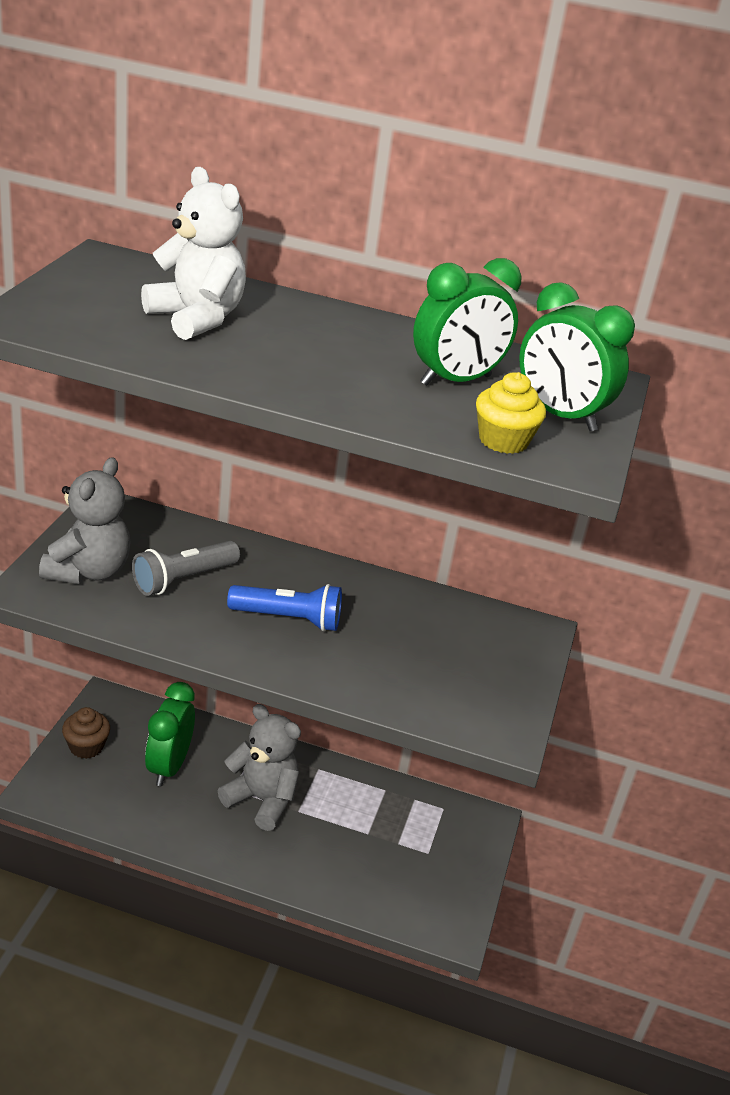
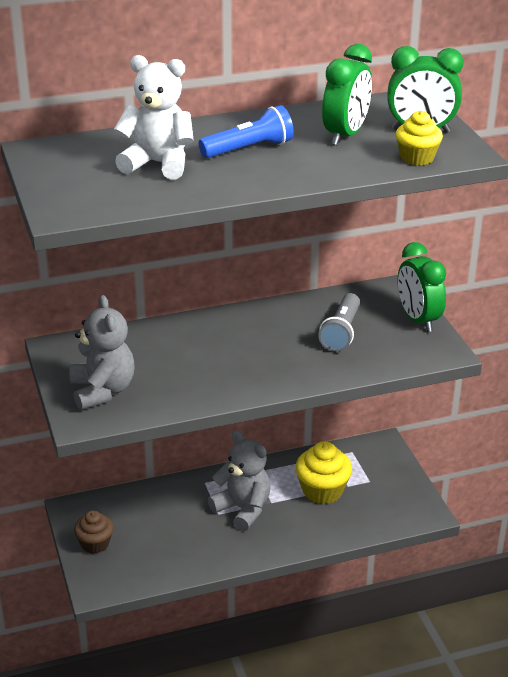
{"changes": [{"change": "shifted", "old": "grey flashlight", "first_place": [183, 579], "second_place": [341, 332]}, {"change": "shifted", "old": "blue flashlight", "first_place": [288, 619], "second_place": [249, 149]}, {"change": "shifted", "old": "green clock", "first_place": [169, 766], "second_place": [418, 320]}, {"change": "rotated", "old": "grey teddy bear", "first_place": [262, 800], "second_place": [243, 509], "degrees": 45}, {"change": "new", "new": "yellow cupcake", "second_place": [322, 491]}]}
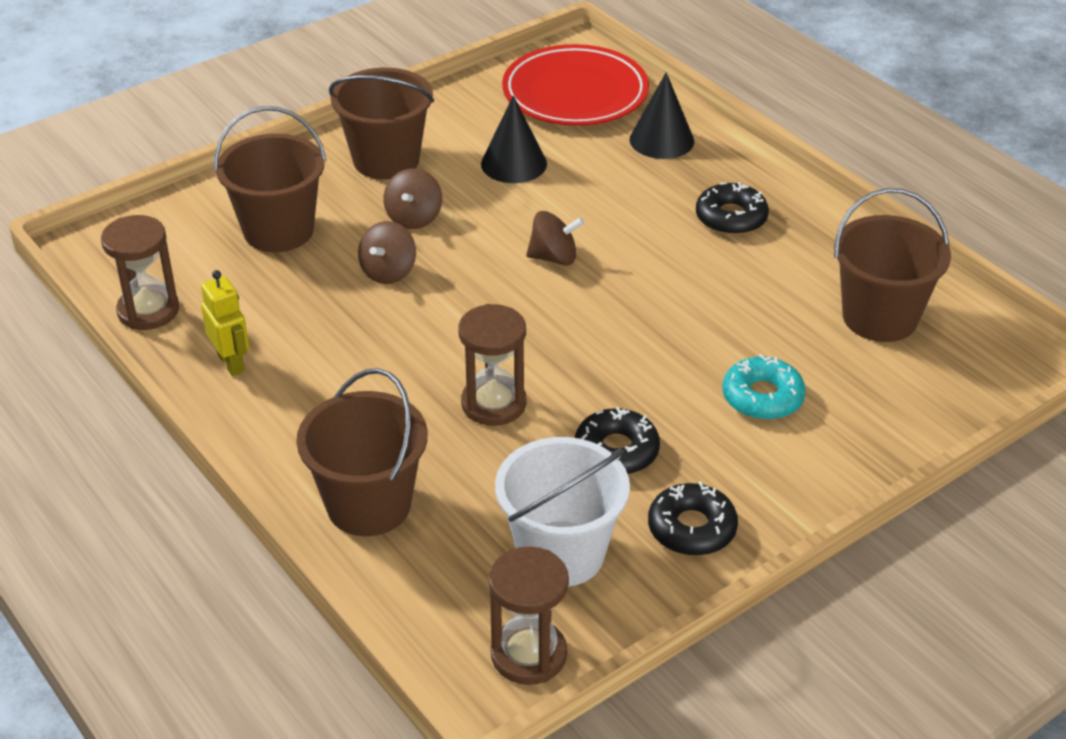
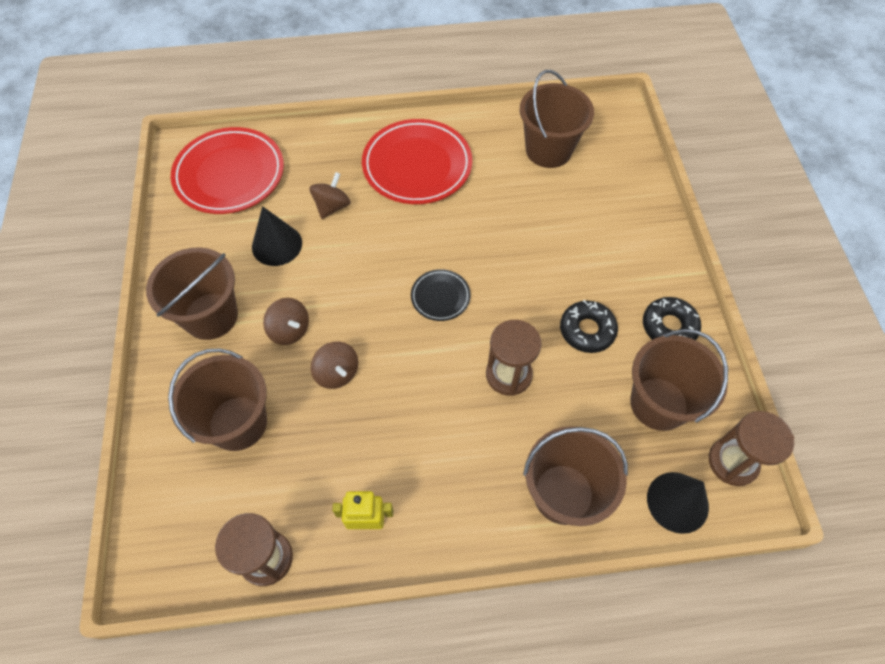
{"changes": [{"change": "shifted", "old": "black cone", "first_place": [661, 140], "second_place": [677, 502]}, {"change": "swapped", "old": "black donut", "new": "red plate", "first_place": [731, 218], "second_place": [417, 166]}, {"change": "shifted", "old": "brown spinning top", "first_place": [554, 258], "second_place": [332, 206]}, {"change": "gone", "old": "turquoise donut", "first_place": [762, 397]}, {"change": "repainted", "old": "white bucket", "new": "brown bucket", "first_place": [561, 554], "second_place": [658, 403]}, {"change": "new", "new": "black plate", "second_place": [440, 297]}]}
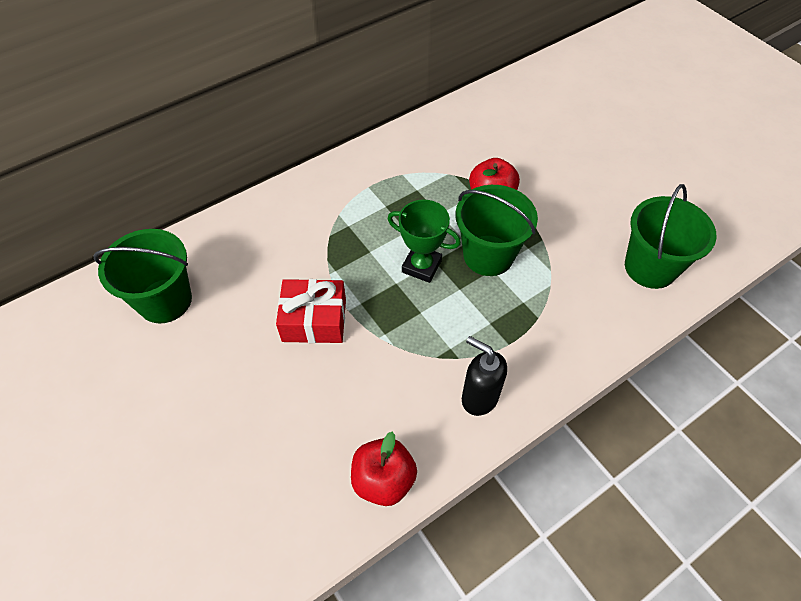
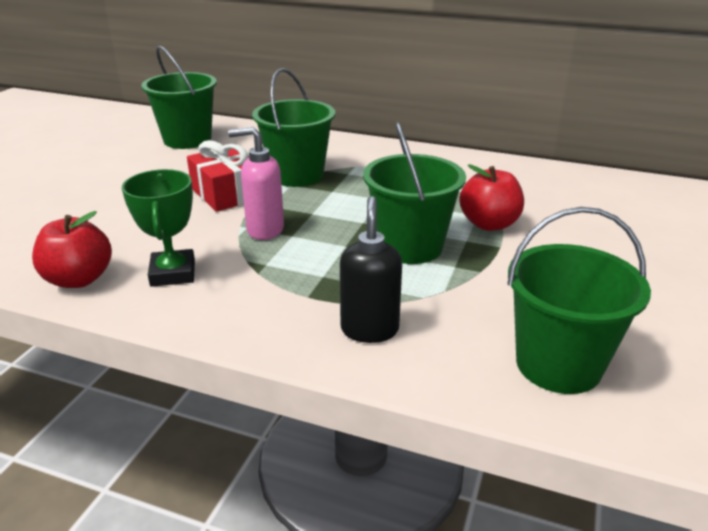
{"changes": [{"change": "shifted", "old": "green trophy", "first_place": [421, 266], "second_place": [173, 273]}, {"change": "shifted", "old": "black soap dispenser", "first_place": [479, 397], "second_place": [369, 329]}, {"change": "new", "new": "green bucket", "second_place": [297, 175]}, {"change": "new", "new": "pink soap dispenser", "second_place": [264, 230]}]}
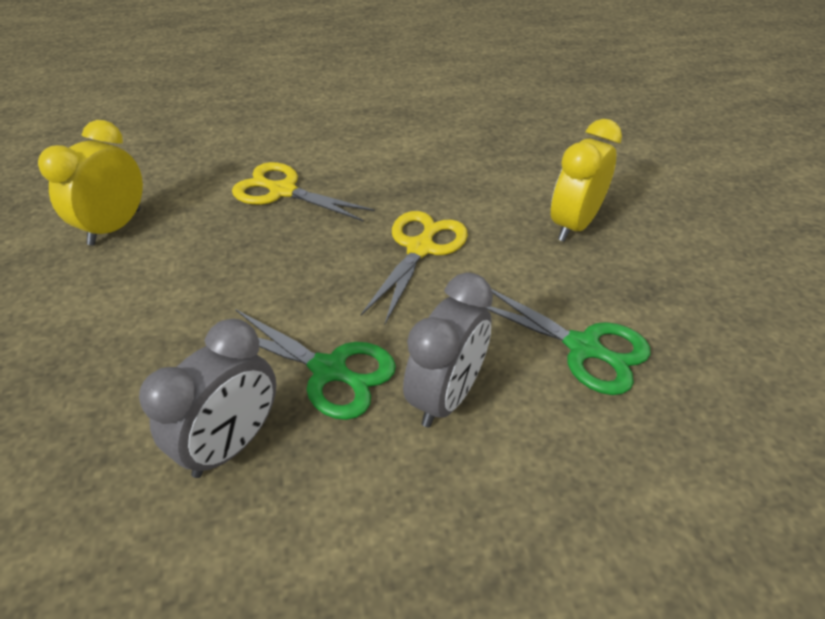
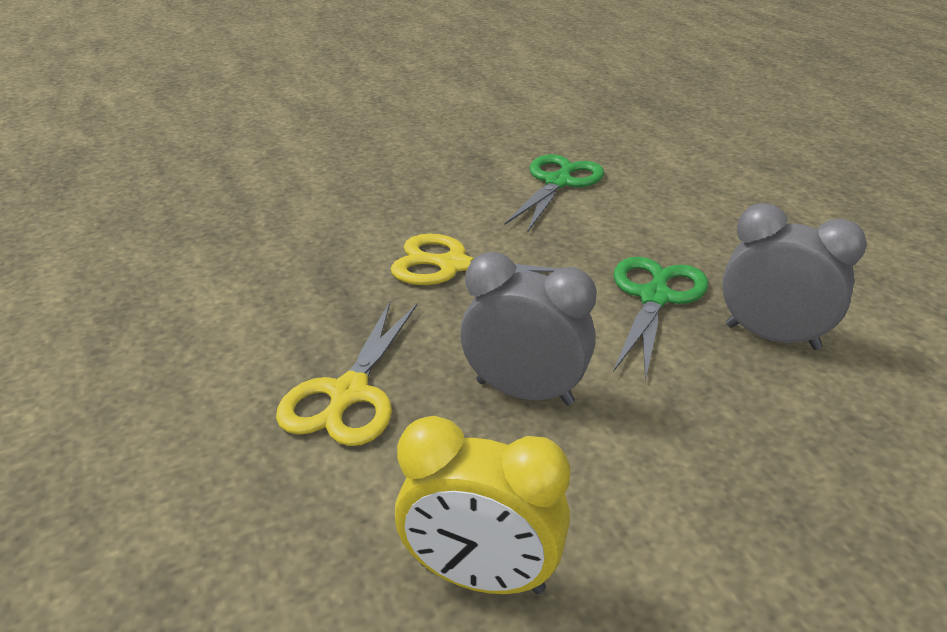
{"changes": [{"change": "gone", "old": "yellow clock", "first_place": [573, 225]}, {"change": "shifted", "old": "grey clock", "first_place": [446, 396], "second_place": [524, 392]}]}
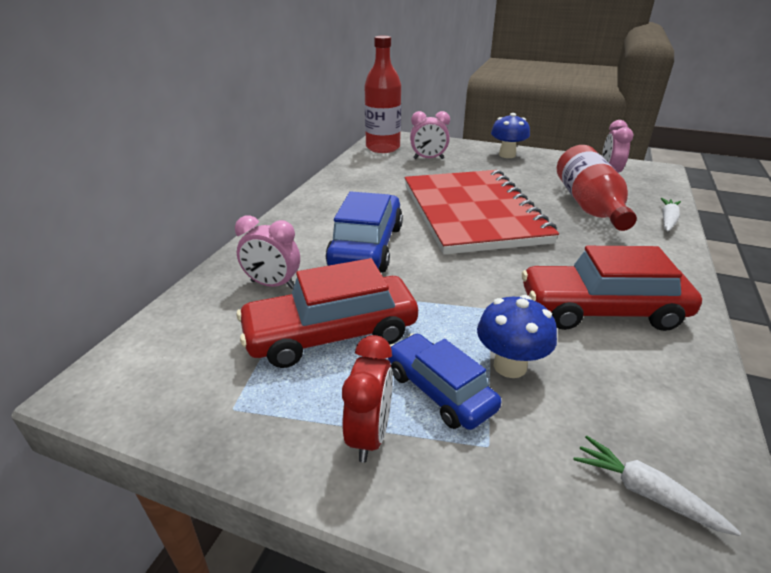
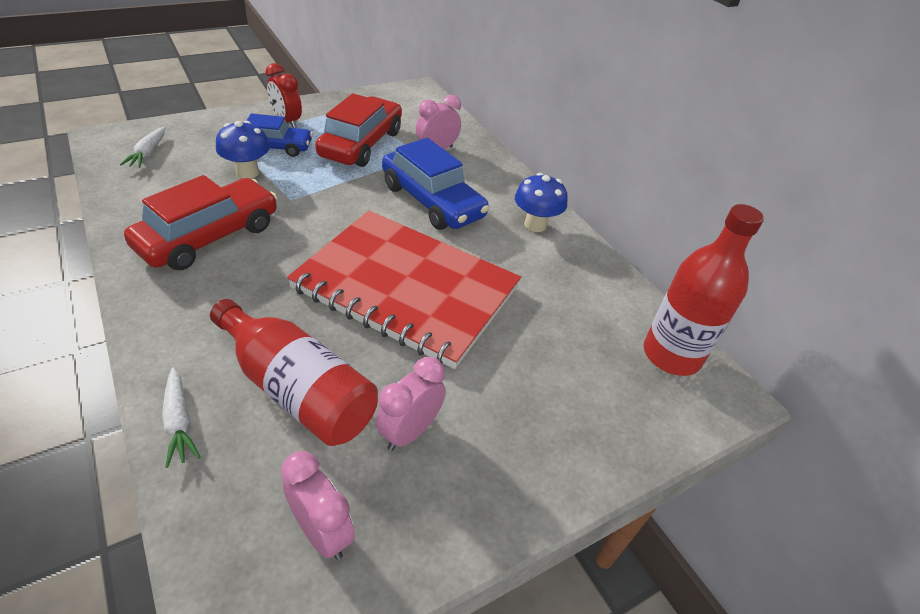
{"changes": [{"change": "shifted", "old": "pink clock", "first_place": [428, 159], "second_place": [409, 431]}, {"change": "shifted", "old": "blue mushroom", "first_place": [507, 155], "second_place": [535, 225]}, {"change": "rotated", "old": "white carrot", "first_place": [646, 492], "second_place": [148, 153], "degrees": 105}]}
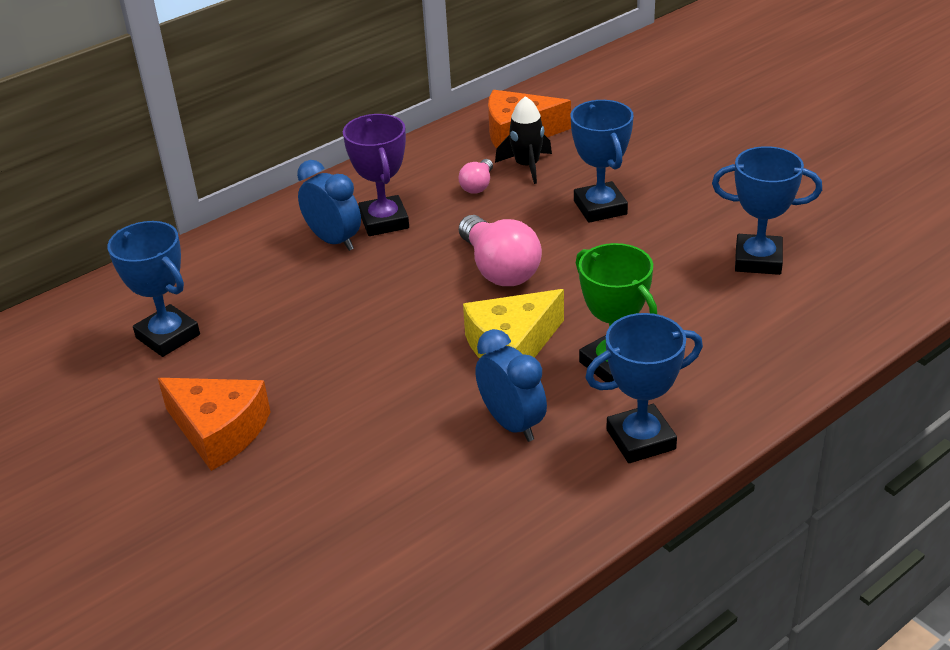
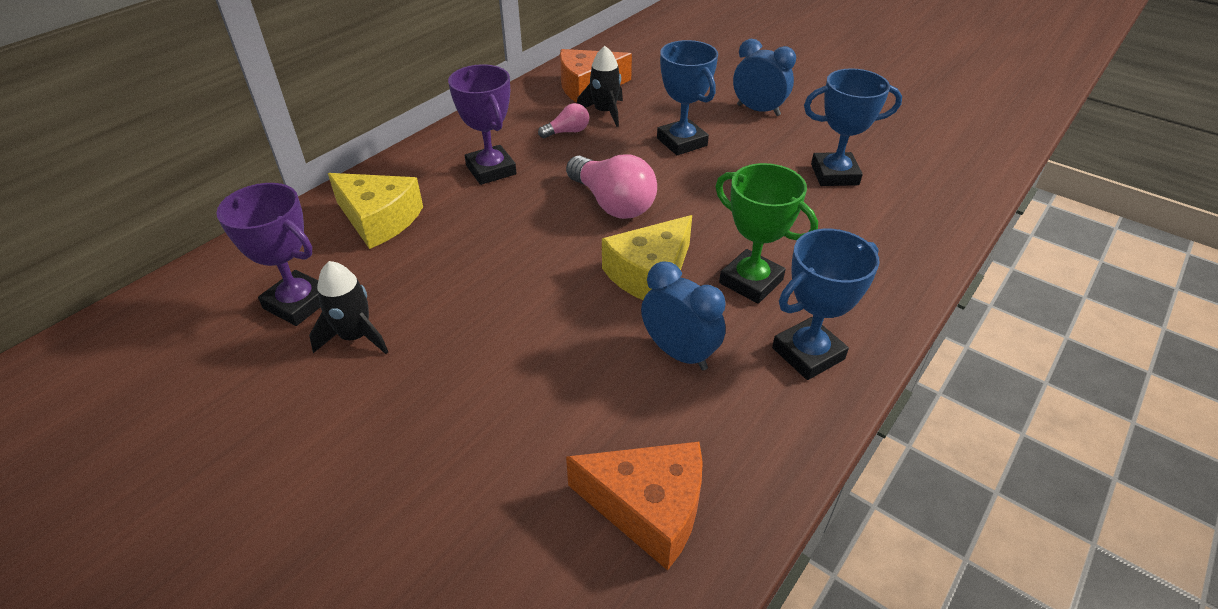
{"changes": [{"change": "rotated", "old": "pink light bulb", "first_place": [478, 185], "second_place": [567, 132], "degrees": -120}, {"change": "shifted", "old": "blue clock", "first_place": [334, 241], "second_place": [758, 110]}, {"change": "repainted", "old": "blue trophy", "new": "purple trophy", "first_place": [168, 336], "second_place": [298, 303]}, {"change": "shifted", "old": "orange cheese", "first_place": [219, 431], "second_place": [648, 508]}, {"change": "new", "new": "yellow cheese", "second_place": [379, 219]}, {"change": "new", "new": "black rocket", "second_place": [355, 336]}]}
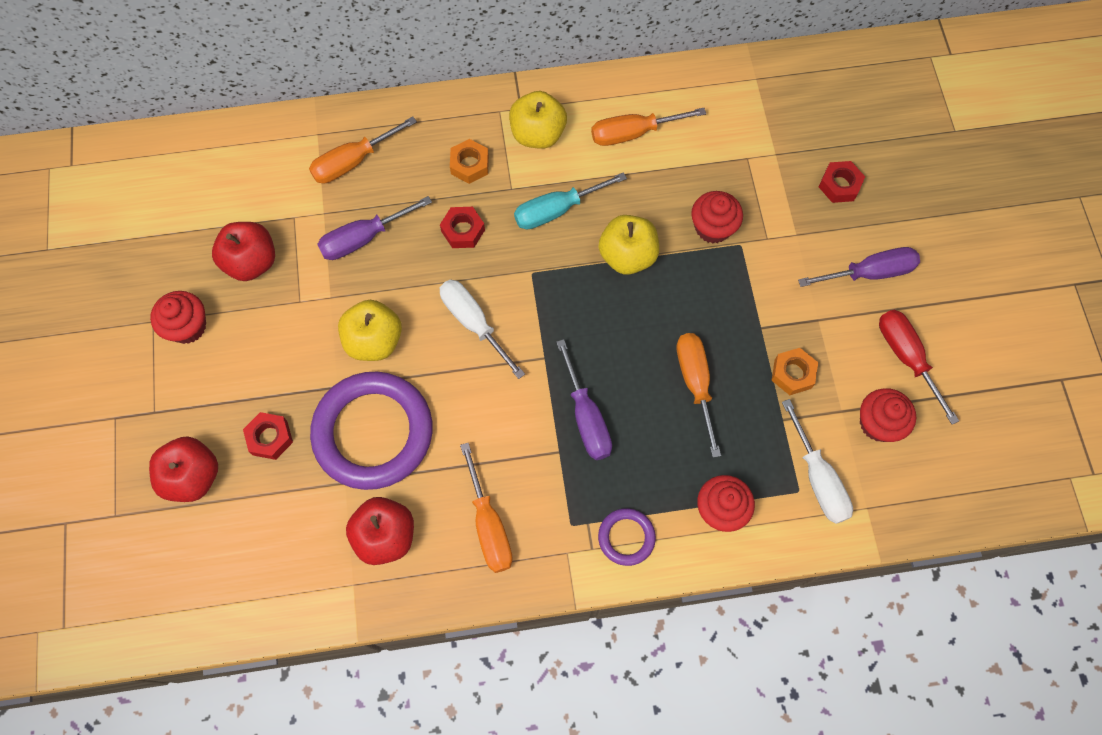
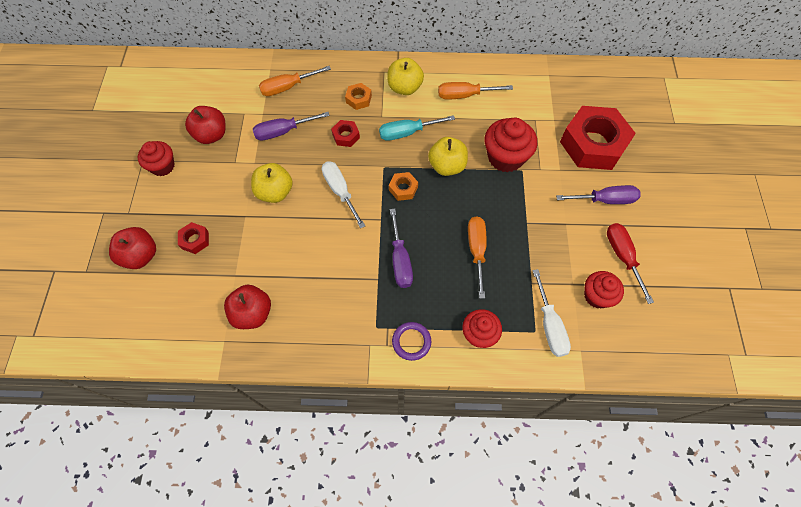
{"changes": [{"change": "scaled", "old": "red nut", "first_place": [839, 185], "second_place": [593, 144], "factor": 2.36}, {"change": "scaled", "old": "red cupcake", "first_place": [712, 227], "second_place": [505, 157], "factor": 1.53}, {"change": "shifted", "old": "orange nut", "first_place": [792, 374], "second_place": [403, 189]}, {"change": "gone", "old": "purple ring", "first_place": [373, 432]}, {"change": "gone", "old": "orange screwdriver", "first_place": [489, 525]}]}
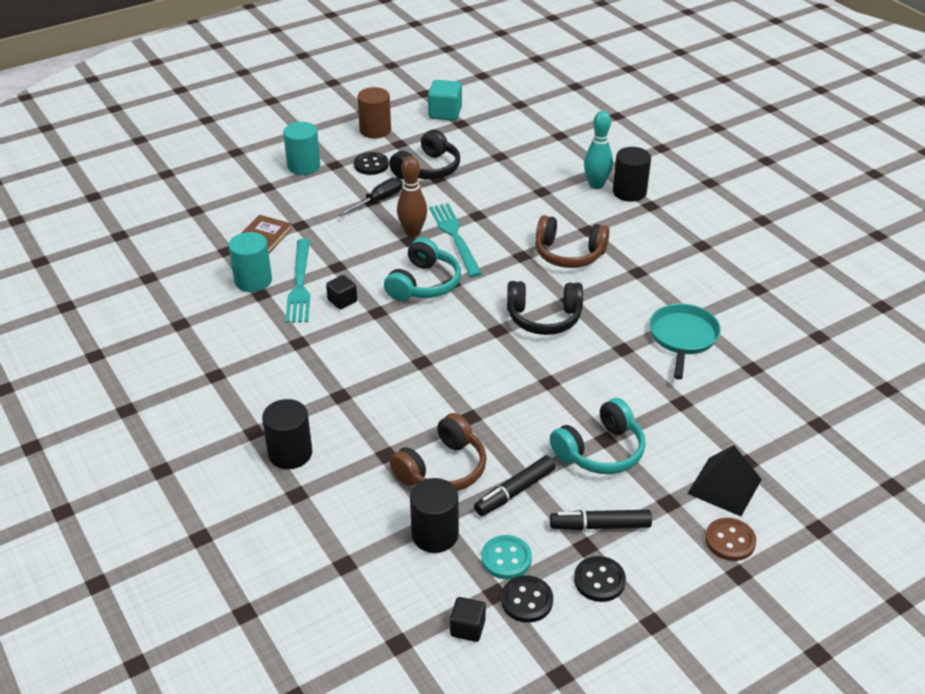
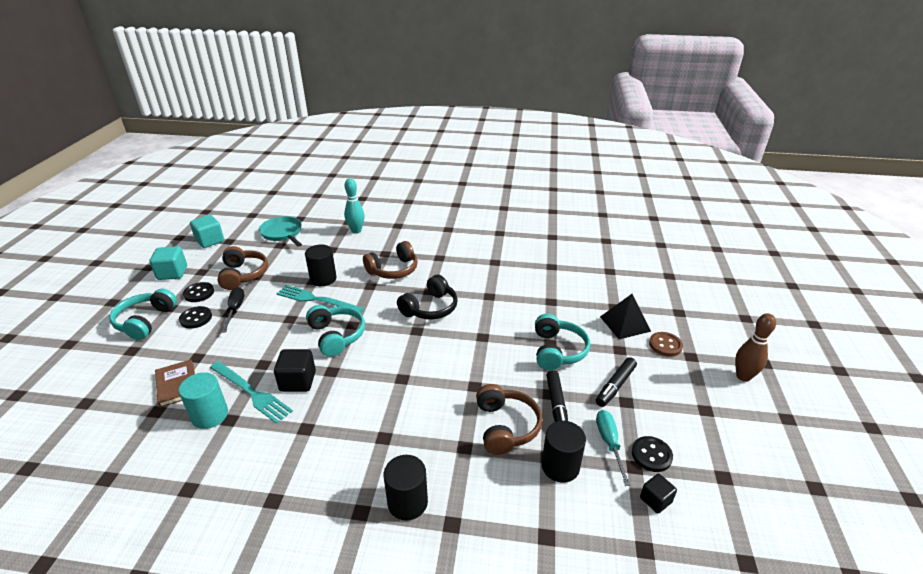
{"changes": [{"change": "swapped", "old": "brown cylinder", "new": "turquoise cube", "first_place": [375, 130], "second_place": [172, 273]}, {"change": "swapped", "old": "turquoise cylinder", "new": "turquoise headphones", "first_place": [303, 166], "second_place": [145, 321]}, {"change": "repainted", "old": "black headphones", "new": "brown headphones", "first_place": [428, 169], "second_place": [243, 275]}, {"change": "shifted", "old": "black cylinder", "first_place": [629, 192], "second_place": [323, 279]}, {"change": "shifted", "old": "brown bowling pin", "first_place": [412, 232], "second_place": [743, 376]}, {"change": "scaled", "old": "black cube", "first_place": [342, 301], "second_place": [298, 381], "factor": 1.61}, {"change": "shifted", "old": "turquoise pan", "first_place": [683, 337], "second_place": [282, 233]}, {"change": "swapped", "old": "turquoise button", "new": "turquoise screwdriver", "first_place": [506, 559], "second_place": [609, 443]}, {"change": "shifted", "old": "black button", "first_place": [599, 580], "second_place": [196, 318]}]}
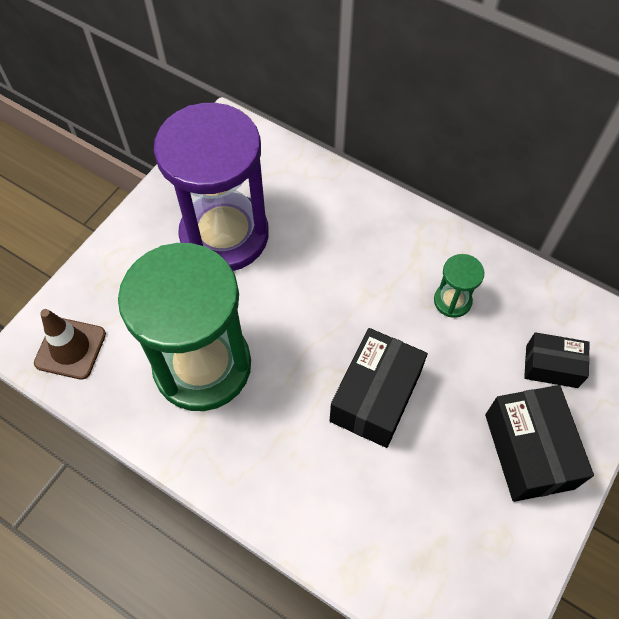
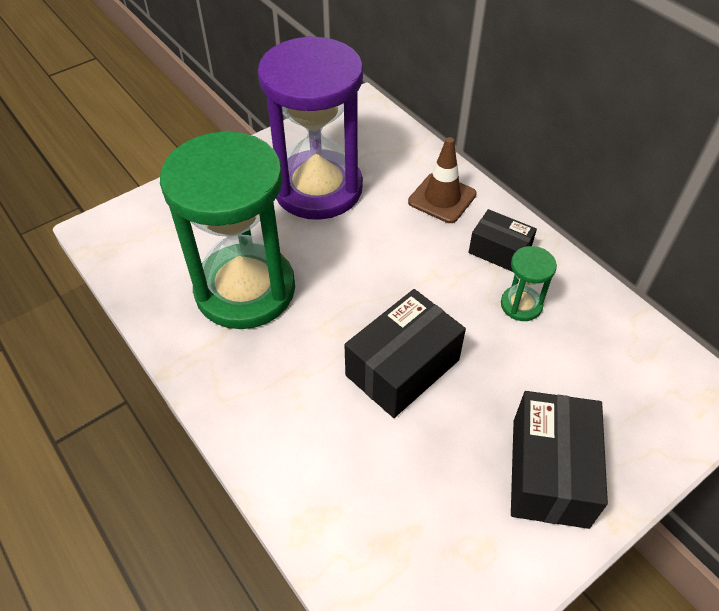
{"changes": [{"change": "shifted", "old": "brown traffic cone", "first_place": [70, 348], "second_place": [442, 198]}, {"change": "shifted", "old": "black box", "first_place": [551, 366], "second_place": [499, 251]}]}
